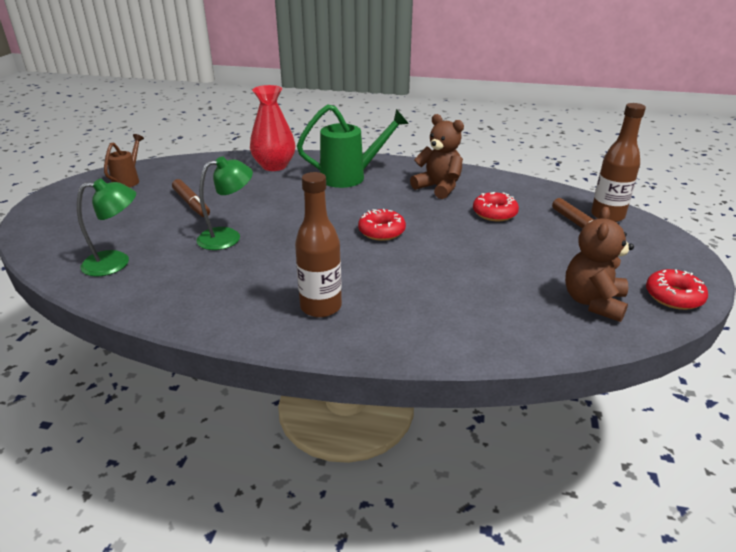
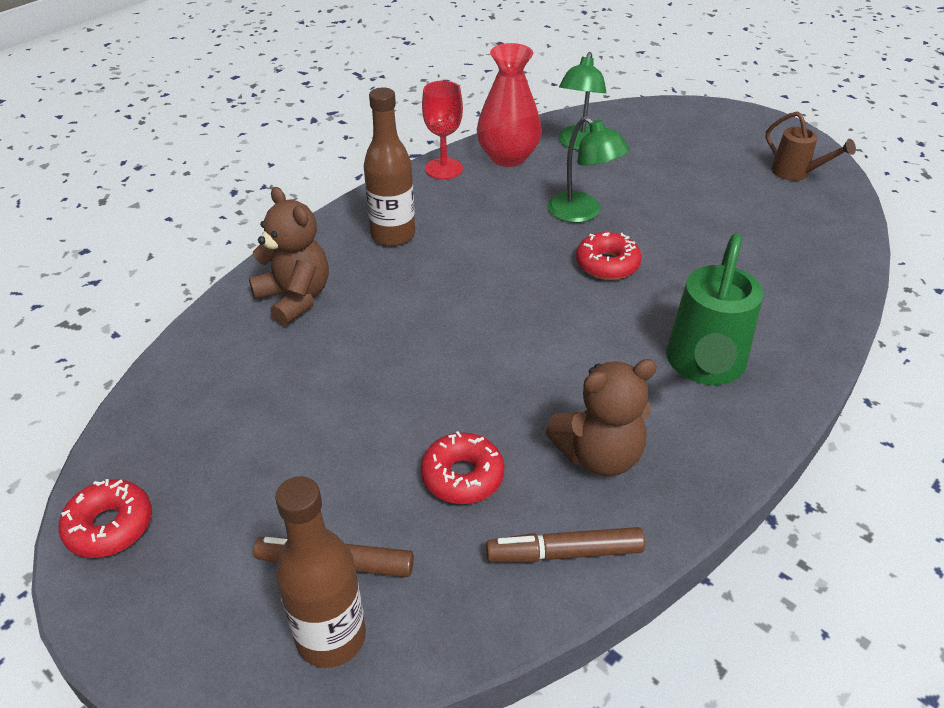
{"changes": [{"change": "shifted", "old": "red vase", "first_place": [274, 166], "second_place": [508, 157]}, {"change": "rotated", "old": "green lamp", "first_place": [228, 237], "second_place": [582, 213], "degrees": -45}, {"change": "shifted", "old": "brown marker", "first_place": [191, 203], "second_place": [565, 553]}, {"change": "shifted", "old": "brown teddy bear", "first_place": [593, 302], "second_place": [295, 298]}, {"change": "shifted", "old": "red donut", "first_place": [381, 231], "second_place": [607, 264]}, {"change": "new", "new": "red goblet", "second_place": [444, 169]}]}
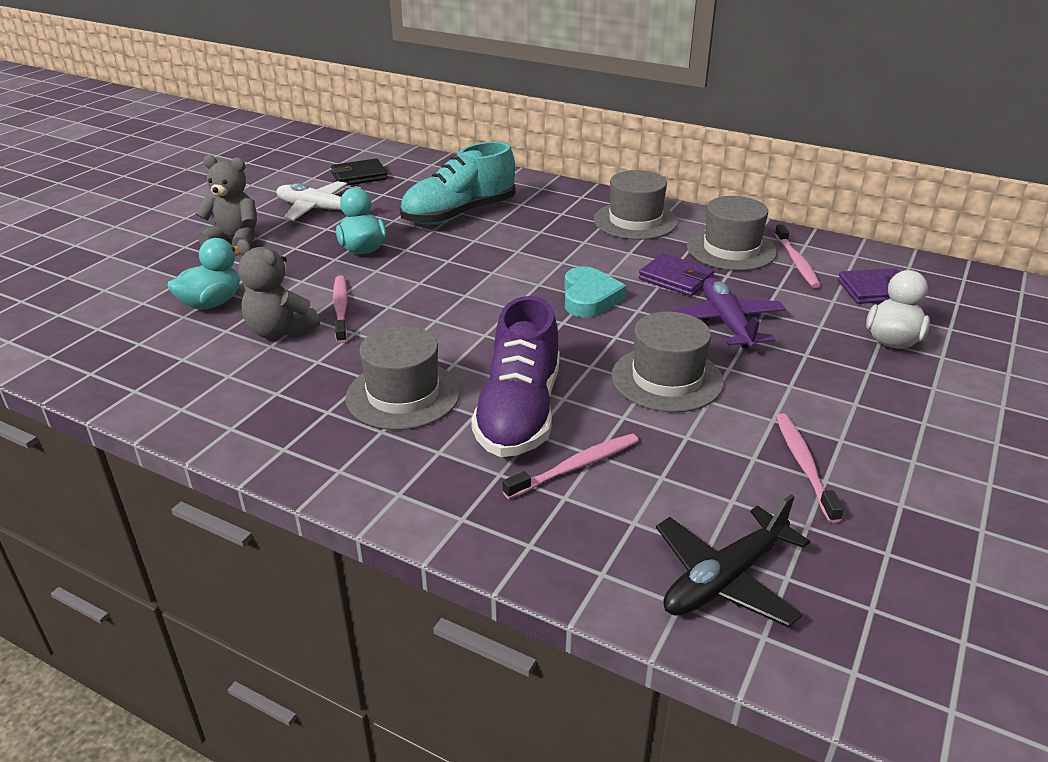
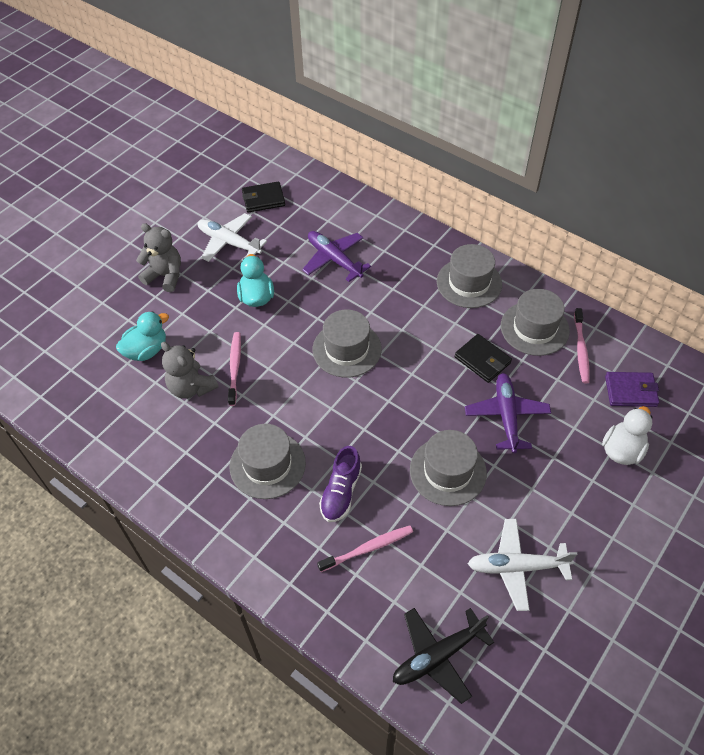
{"changes": [{"change": "swapped", "old": "turquoise shoe", "new": "purple plane", "first_place": [459, 214], "second_place": [334, 259]}, {"change": "repainted", "old": "purple wallet", "new": "black wallet", "first_place": [676, 279], "second_place": [482, 360]}, {"change": "gone", "old": "turquoise heart", "first_place": [589, 298]}, {"change": "scaled", "old": "purple shoe", "first_place": [519, 412], "second_place": [341, 492], "factor": 0.61}, {"change": "swapped", "old": "pink toothbrush", "new": "white plane", "first_place": [804, 465], "second_place": [516, 567]}, {"change": "new", "new": "grey hat", "second_place": [347, 349]}]}
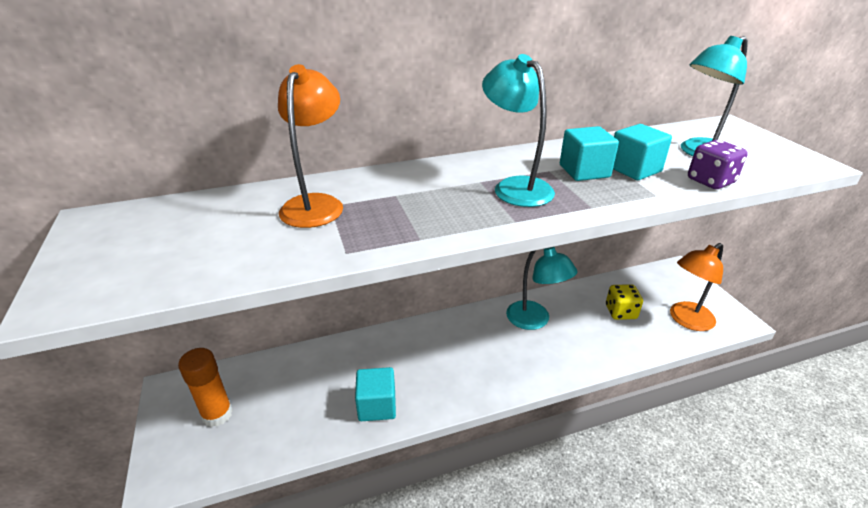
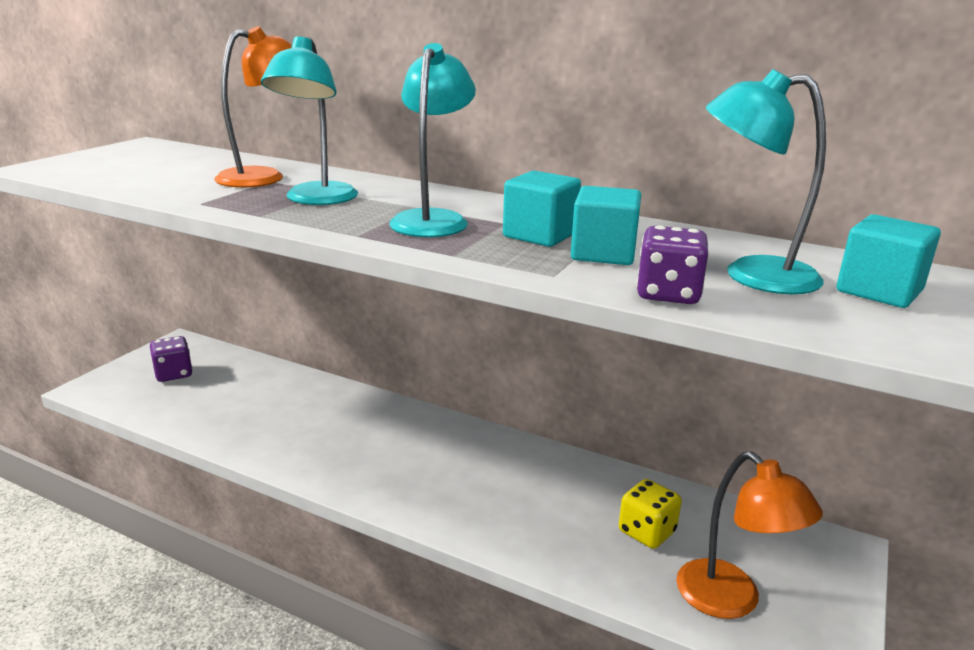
{"changes": [{"change": "rotated", "old": "orange lamp", "first_place": [686, 320], "second_place": [731, 600], "degrees": -135}, {"change": "shifted", "old": "turquoise lamp", "first_place": [534, 321], "second_place": [317, 200]}, {"change": "swapped", "old": "orange glue stick", "new": "purple dice", "first_place": [217, 414], "second_place": [173, 374]}, {"change": "shifted", "old": "turquoise cube", "first_place": [377, 406], "second_place": [879, 291]}]}
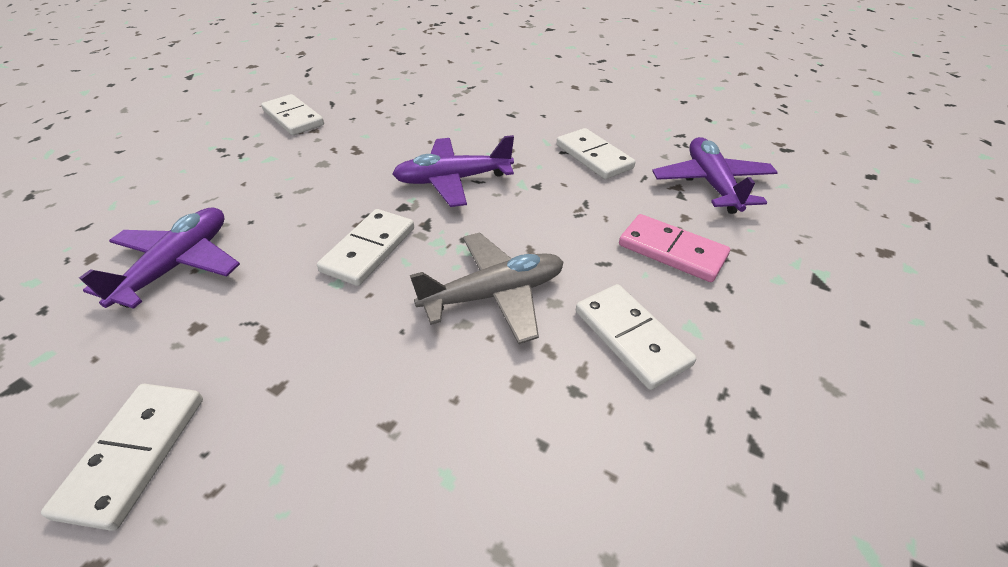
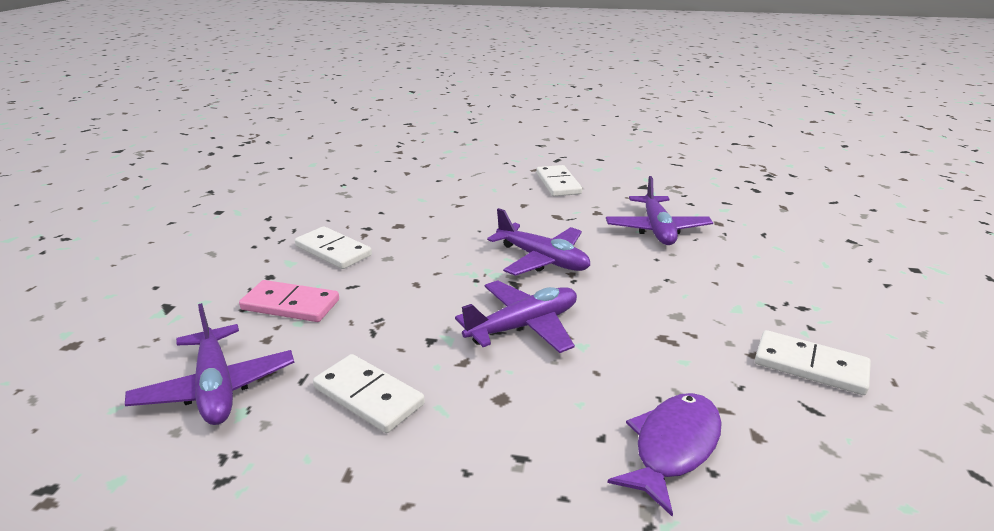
{"changes": [{"change": "swapped", "old": "white domino", "new": "purple plane", "first_place": [369, 249], "second_place": [542, 259]}, {"change": "gone", "old": "grey plane", "first_place": [494, 295]}, {"change": "new", "new": "purple fish", "second_place": [673, 447]}]}
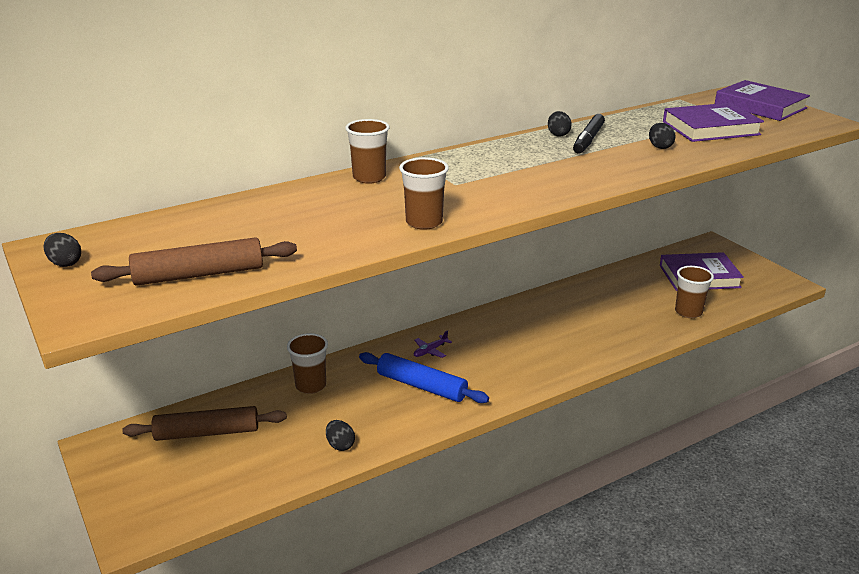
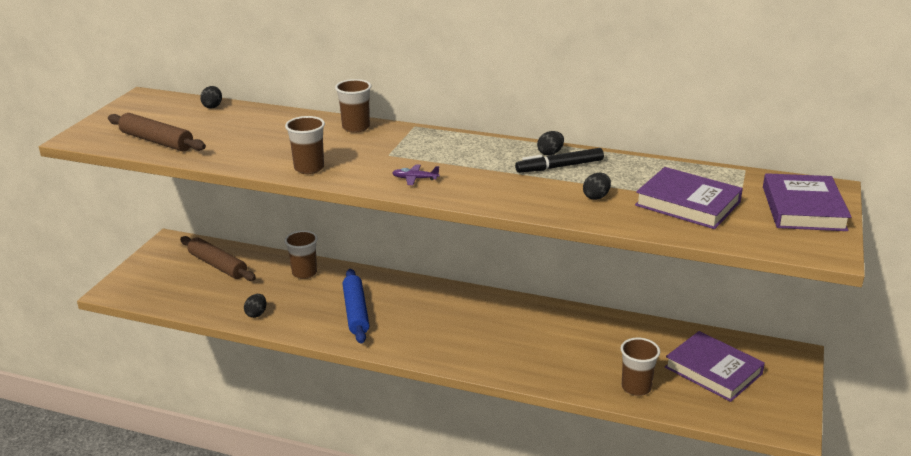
{"changes": [{"change": "shifted", "old": "black egg", "first_place": [65, 263], "second_place": [212, 106]}, {"change": "shifted", "old": "purple plane", "first_place": [430, 351], "second_place": [415, 179]}]}
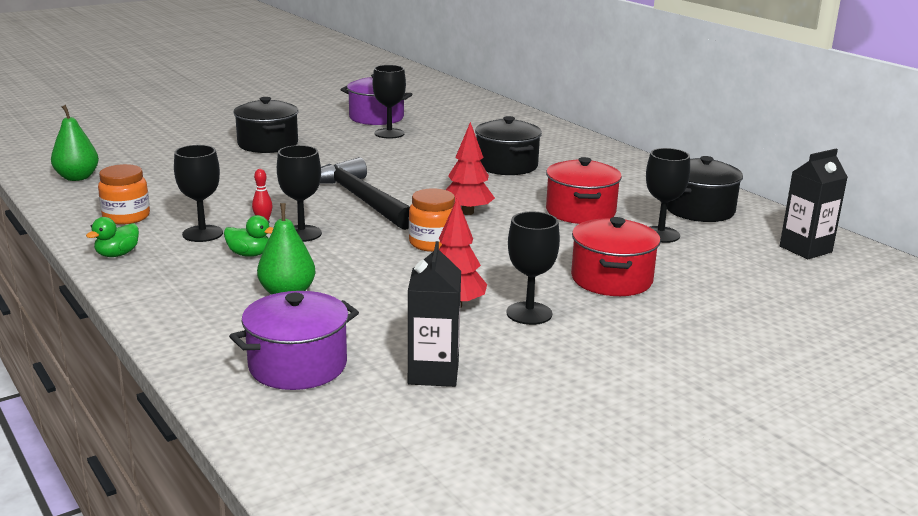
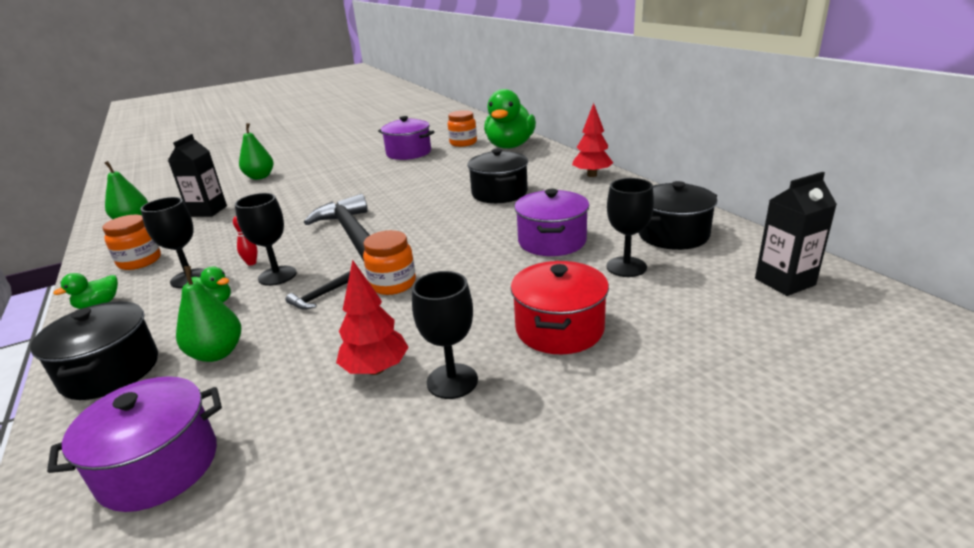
{"changes": [{"change": "gone", "old": "black goblet", "first_place": [389, 133]}, {"change": "shifted", "old": "black pot", "first_place": [268, 144], "second_place": [110, 371]}, {"change": "shifted", "old": "red tree", "first_place": [467, 212], "second_place": [592, 175]}, {"change": "repainted", "old": "red pot", "new": "purple pot", "first_place": [580, 212], "second_place": [552, 241]}, {"change": "shifted", "old": "black carton", "first_place": [433, 373], "second_place": [208, 211]}, {"change": "new", "new": "green duck", "second_place": [510, 146]}, {"change": "new", "new": "orange jar", "second_place": [463, 143]}, {"change": "new", "new": "green pear", "second_place": [260, 177]}, {"change": "new", "new": "black hammer", "second_place": [321, 296]}]}
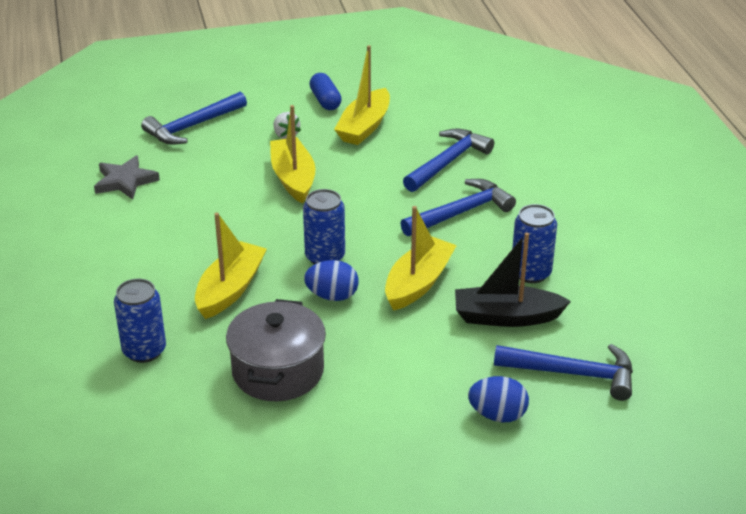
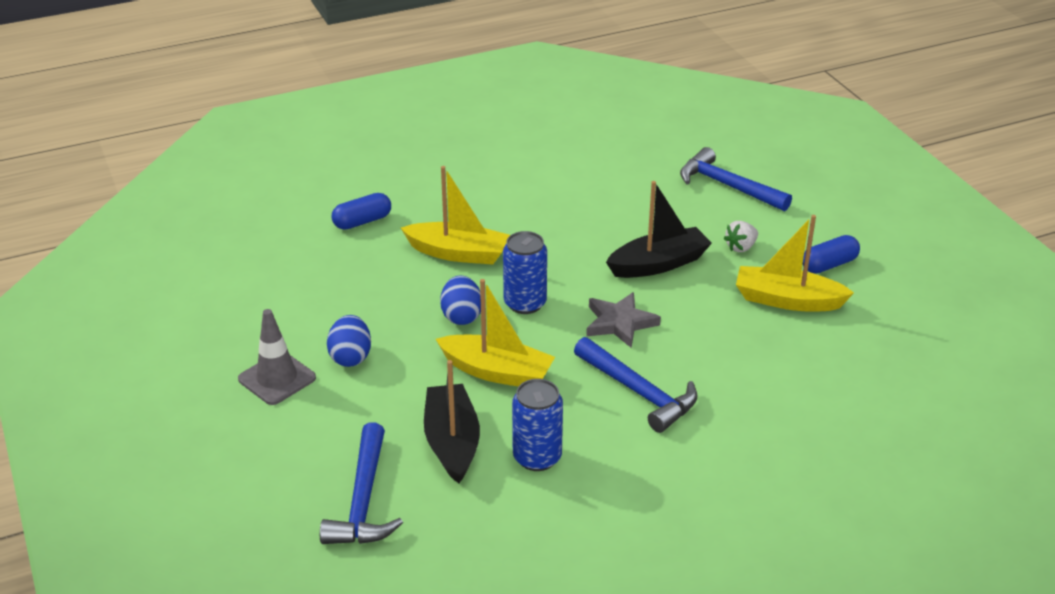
{"changes": [{"change": "repainted", "old": "yellow boat", "new": "black boat", "first_place": [293, 178], "second_place": [658, 264]}, {"change": "gone", "old": "blue hammer", "first_place": [448, 162]}, {"change": "shifted", "old": "grey star", "first_place": [125, 181], "second_place": [620, 323]}, {"change": "swapped", "old": "blue can", "new": "blue capsule", "first_place": [144, 350], "second_place": [362, 221]}, {"change": "gone", "old": "grey pot", "first_place": [278, 371]}, {"change": "shifted", "old": "blue egg", "first_place": [497, 415], "second_place": [350, 357]}, {"change": "new", "new": "grey traffic cone", "second_place": [277, 378]}]}
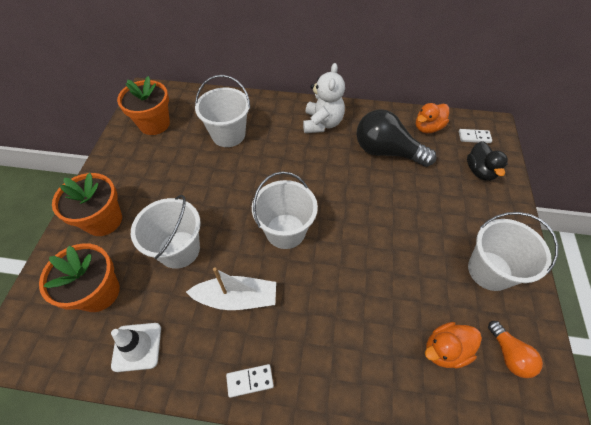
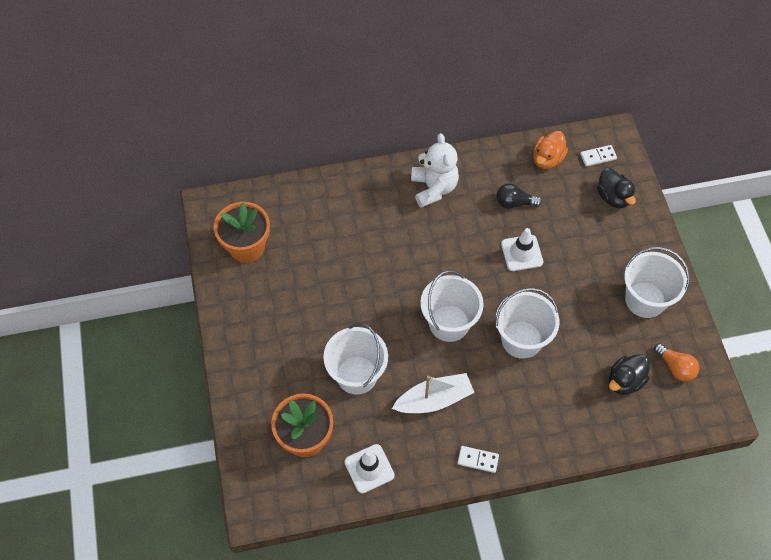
{"changes": [{"change": "shifted", "old": "white bucket", "first_place": [228, 134], "second_place": [521, 339]}, {"change": "scaled", "old": "black light bulb", "first_place": [386, 151], "second_place": [514, 203], "factor": 0.52}, {"change": "gone", "old": "orange flower pot", "first_place": [103, 220]}, {"change": "repainted", "old": "orange duck", "new": "black duck", "first_place": [445, 350], "second_place": [625, 381]}, {"change": "rotated", "old": "white domino", "first_place": [250, 381], "second_place": [478, 460], "degrees": 45}, {"change": "new", "new": "white traffic cone", "second_place": [522, 253]}]}
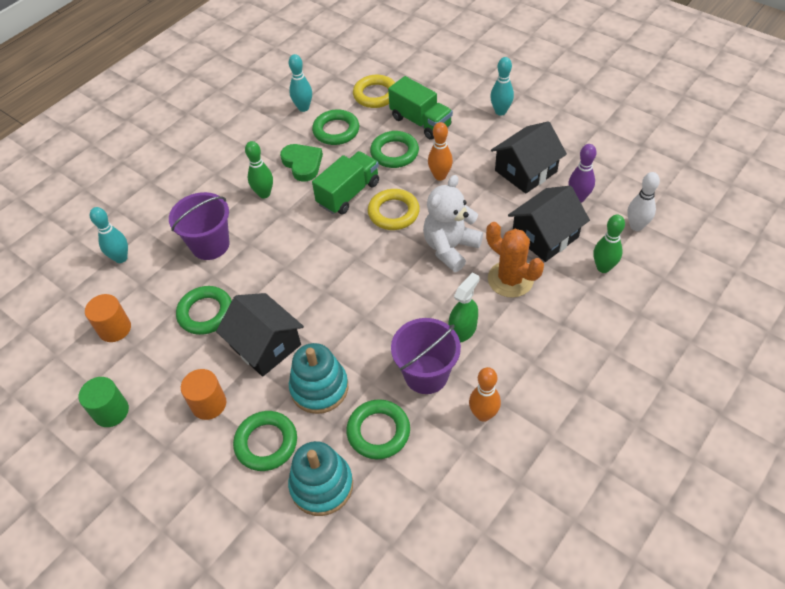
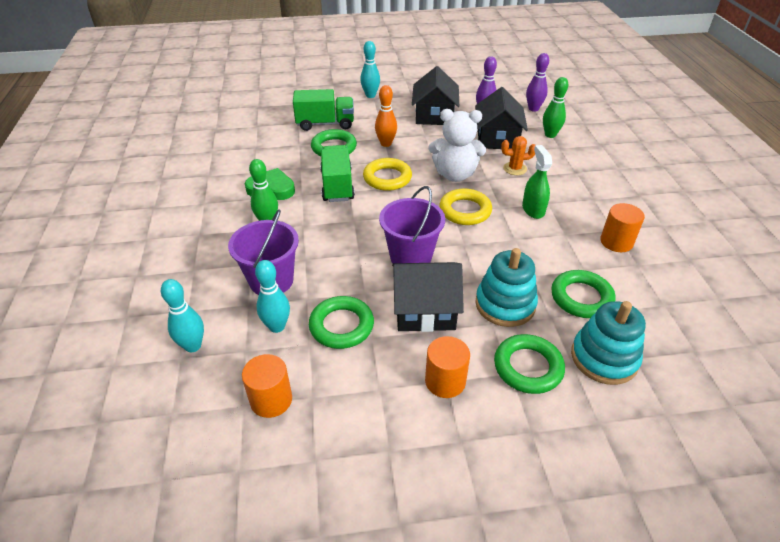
{"changes": [{"change": "shifted", "old": "turquoise bowling pin", "first_place": [303, 108], "second_place": [277, 326]}, {"change": "shifted", "old": "yellow ring", "first_place": [375, 95], "second_place": [465, 211]}, {"change": "gone", "old": "green ring", "first_place": [336, 131]}, {"change": "repainted", "old": "white bowling pin", "new": "purple bowling pin", "first_place": [636, 226], "second_place": [533, 109]}, {"change": "rotated", "old": "white teddy bear", "first_place": [450, 248], "second_place": [455, 175], "degrees": -75}, {"change": "scaled", "old": "orange cactus", "first_place": [510, 279], "second_place": [515, 169], "factor": 0.6}, {"change": "shifted", "old": "purple bucket", "first_place": [426, 374], "second_place": [410, 256]}, {"change": "swapped", "old": "orange bowling pin", "new": "orange cylinder", "first_place": [483, 414], "second_place": [616, 242]}, {"change": "gone", "old": "green cylinder", "first_place": [111, 411]}]}
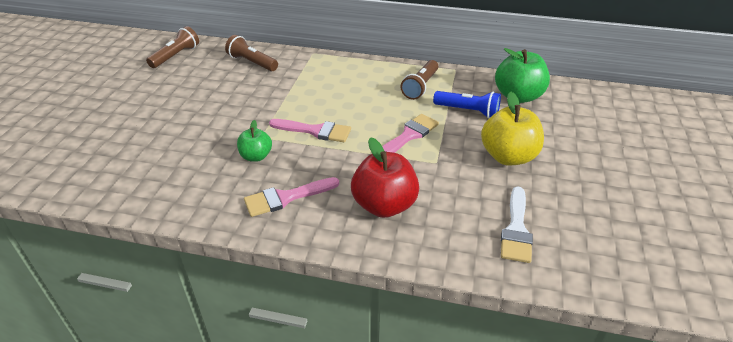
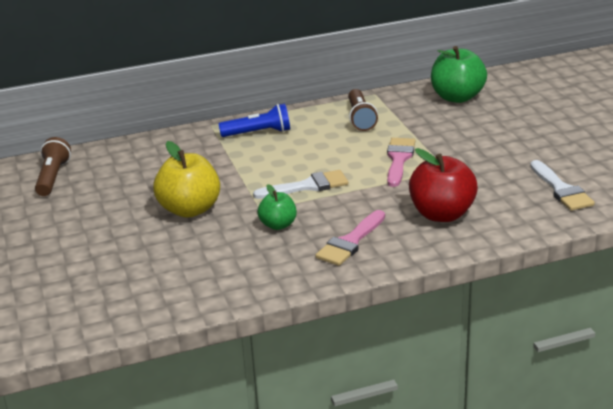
{"changes": [{"change": "gone", "old": "brown flashlight", "first_place": [252, 63]}, {"change": "shifted", "old": "blue flashlight", "first_place": [468, 111], "second_place": [258, 133]}, {"change": "shifted", "old": "yellow apple", "first_place": [508, 156], "second_place": [190, 209]}, {"change": "repainted", "old": "pink brush", "new": "white brush", "first_place": [315, 131], "second_place": [307, 186]}]}
